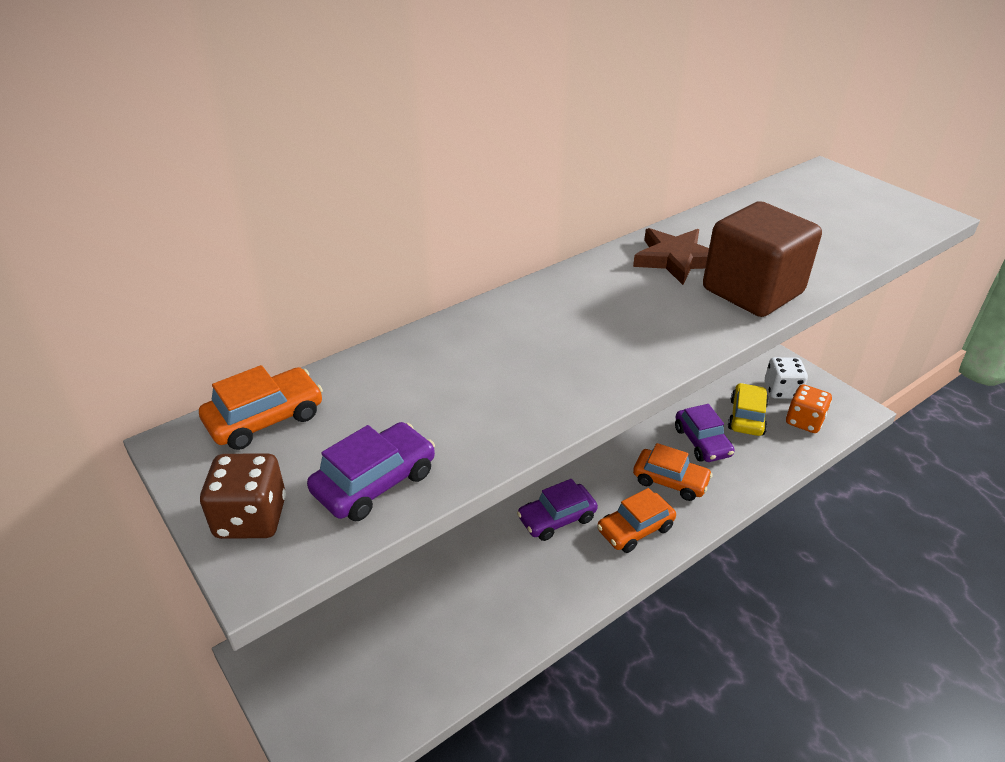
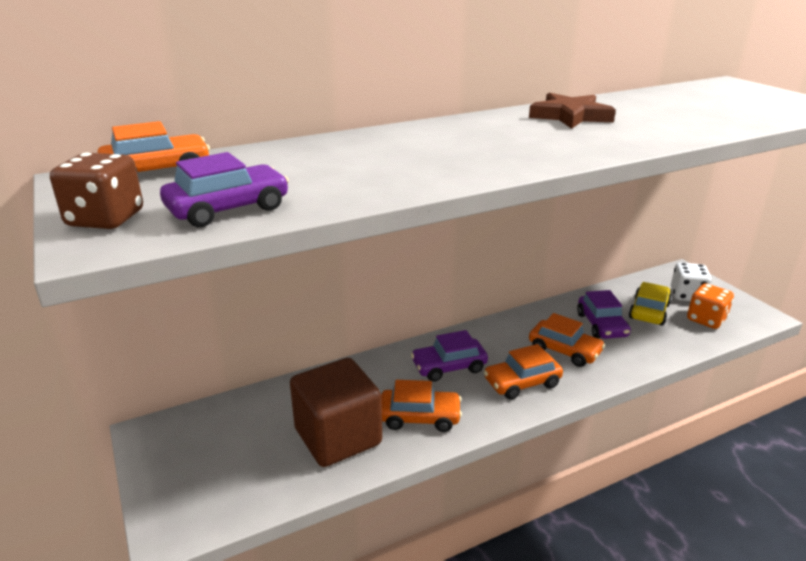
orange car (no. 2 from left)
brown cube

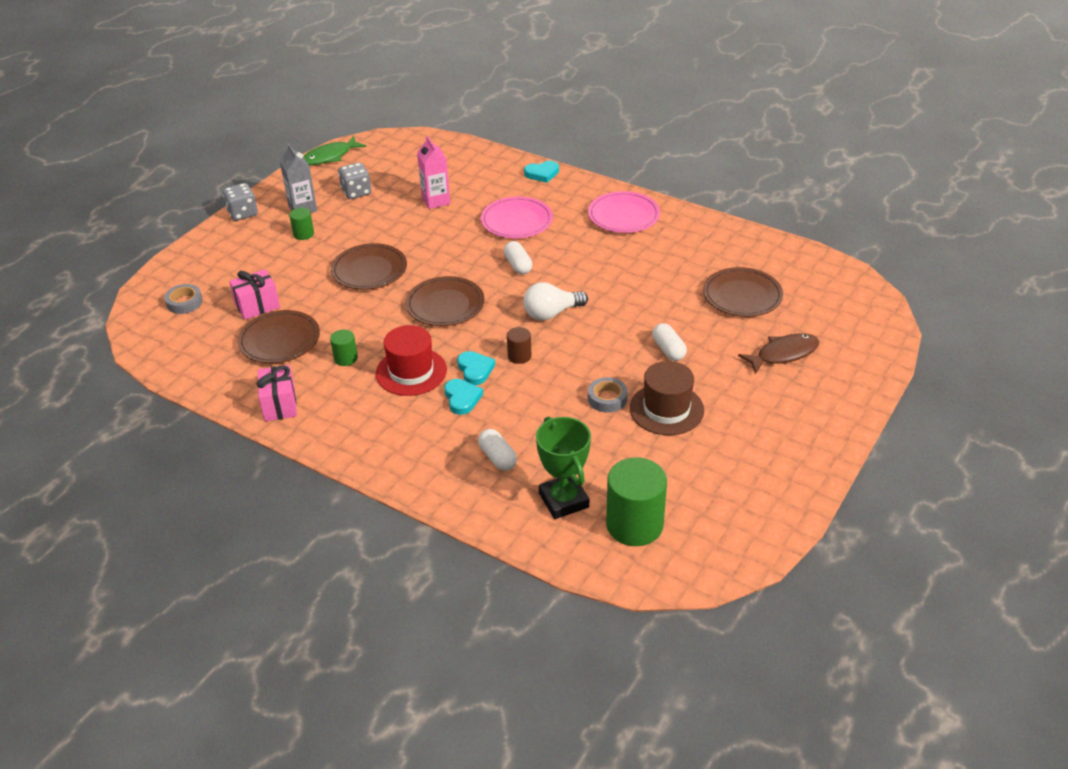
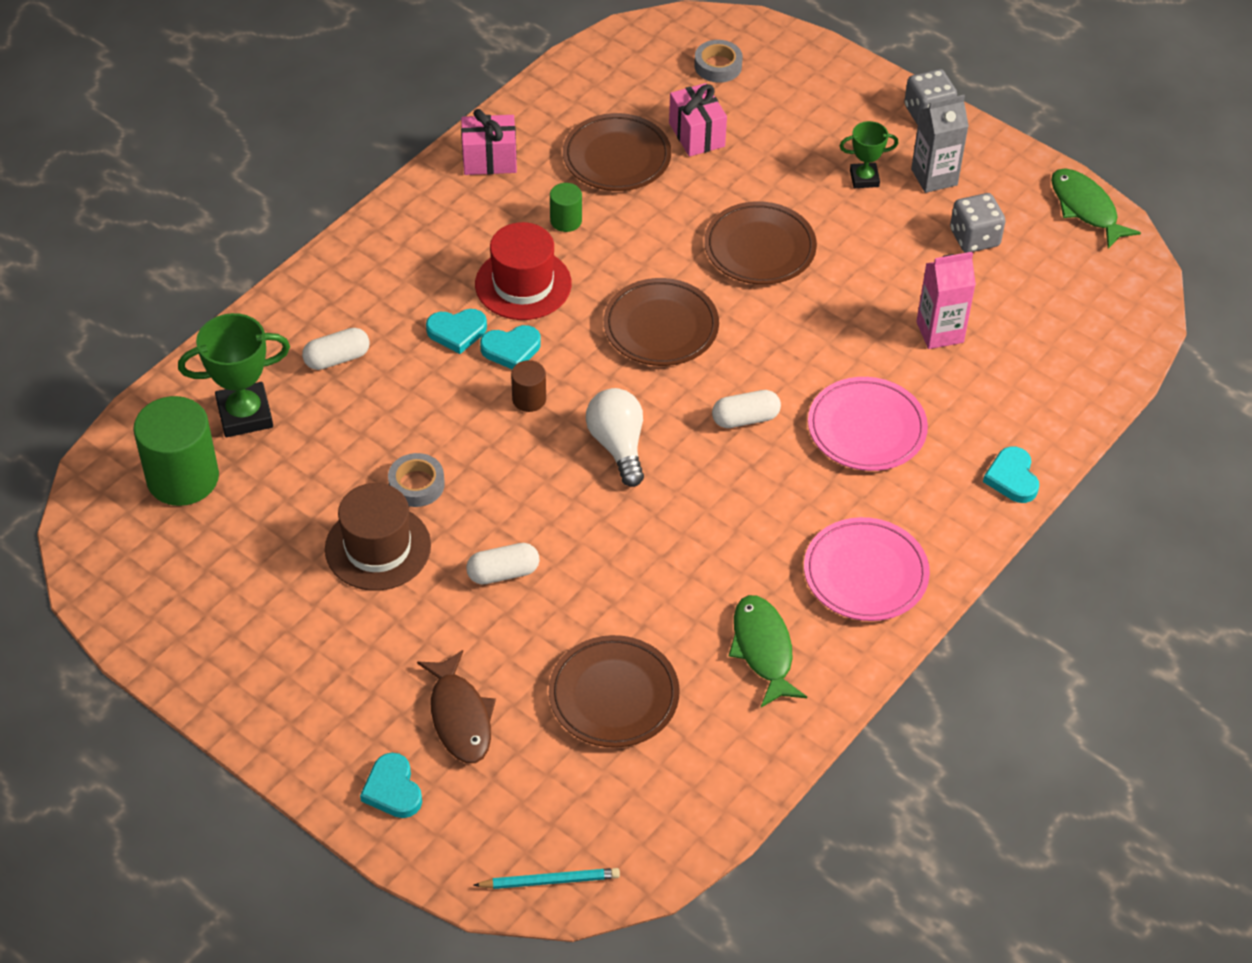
turquoise heart (no. 1 from left)
turquoise pencil
green fish (no. 1 from left)
green trophy (no. 2 from left)

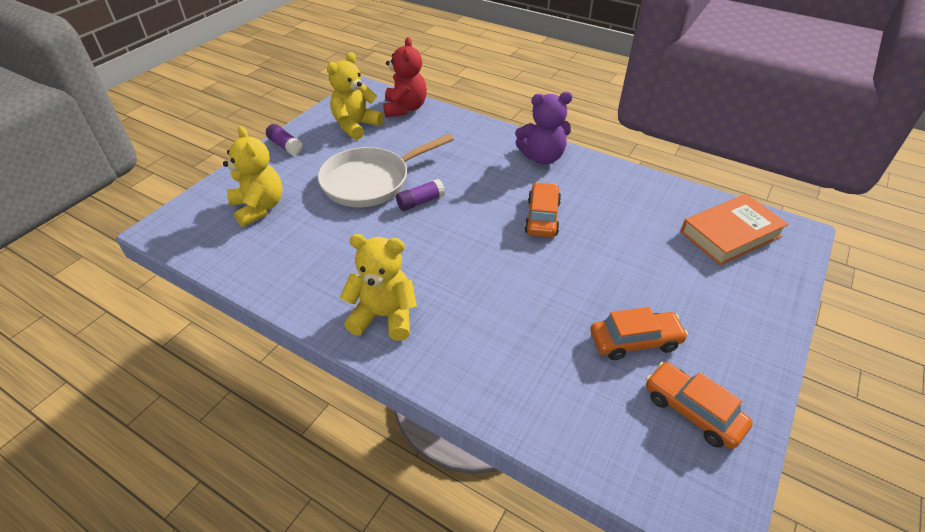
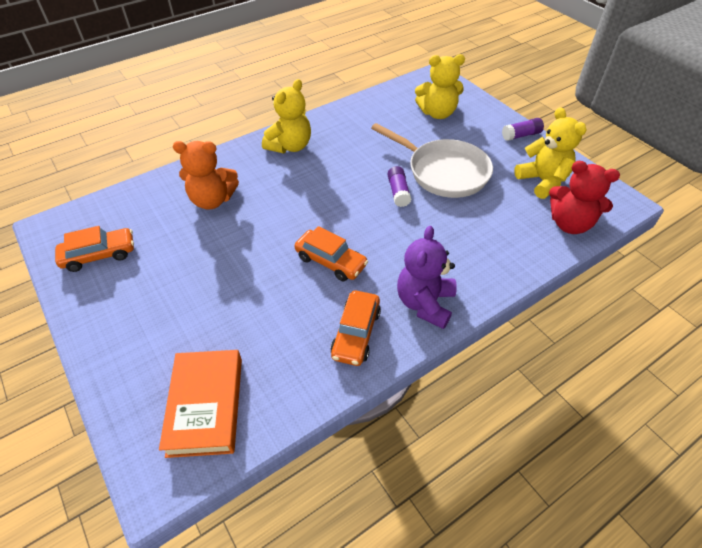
orange teddy bear
orange car (no. 3 from left)
white pan

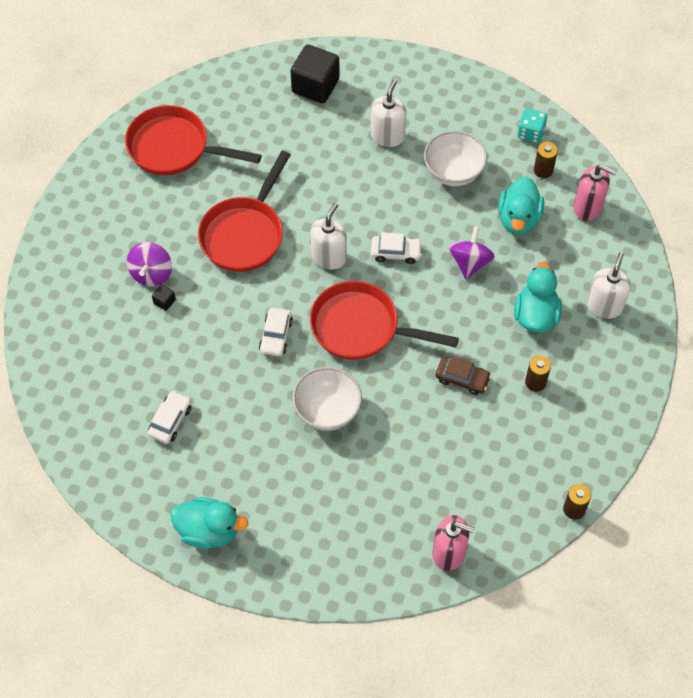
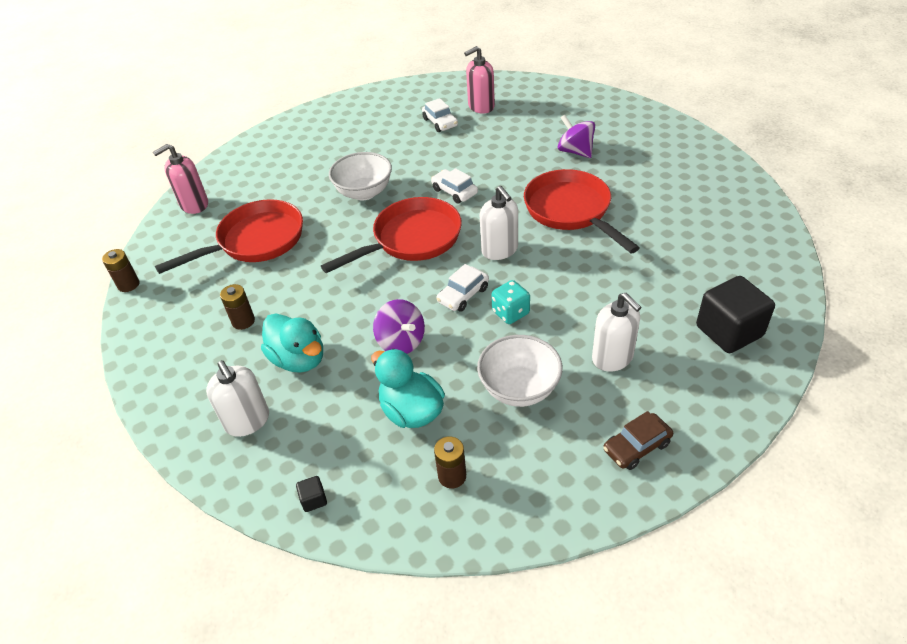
turquoise duck (no. 1 from left in the first image)
red pan (no. 1 from left)
black cube (no. 1 from left)
brown car
turquoise dice
pink soap dispenser (no. 2 from left)

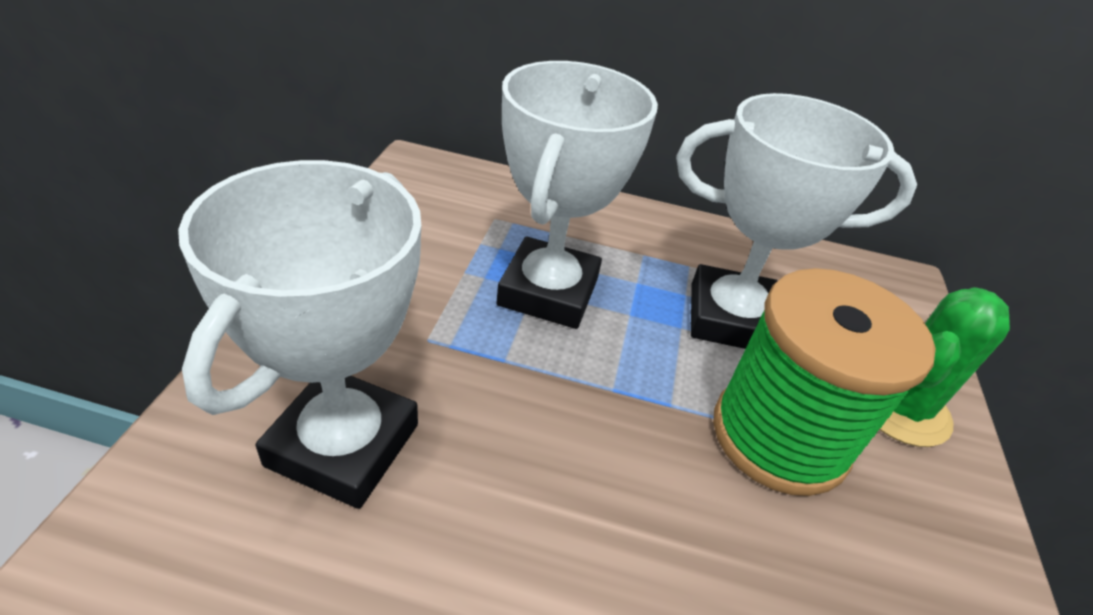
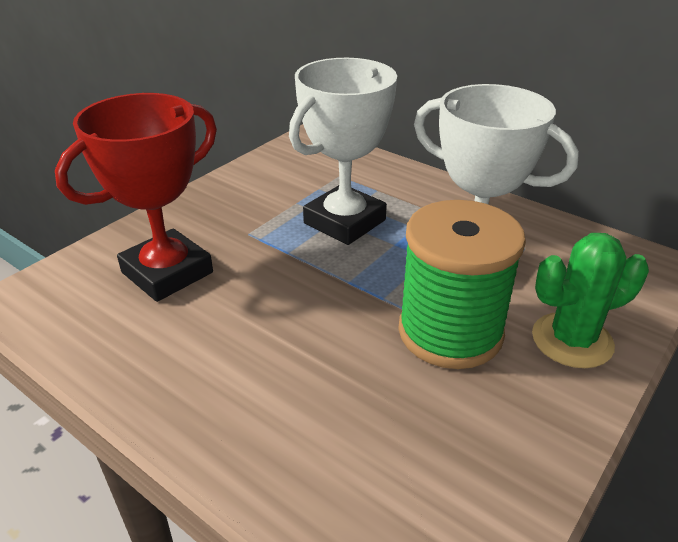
red trophy

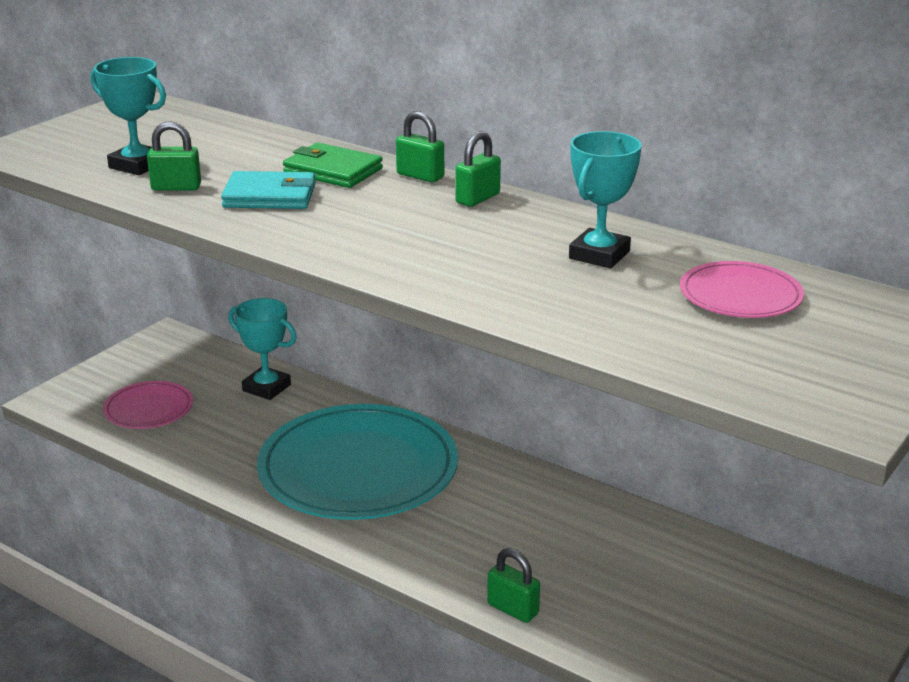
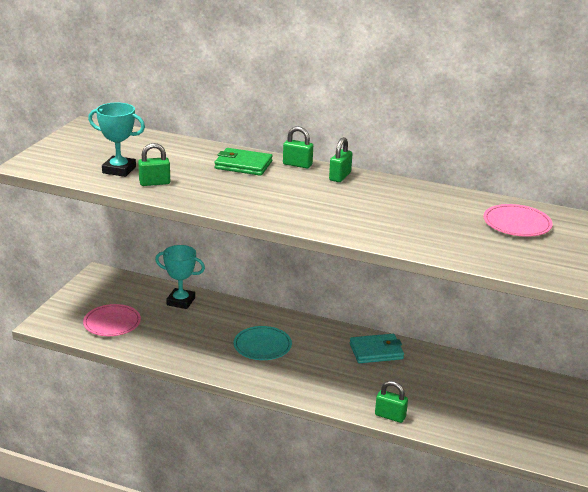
turquoise trophy (no. 3 from left in the first image)
turquoise wallet
turquoise plate

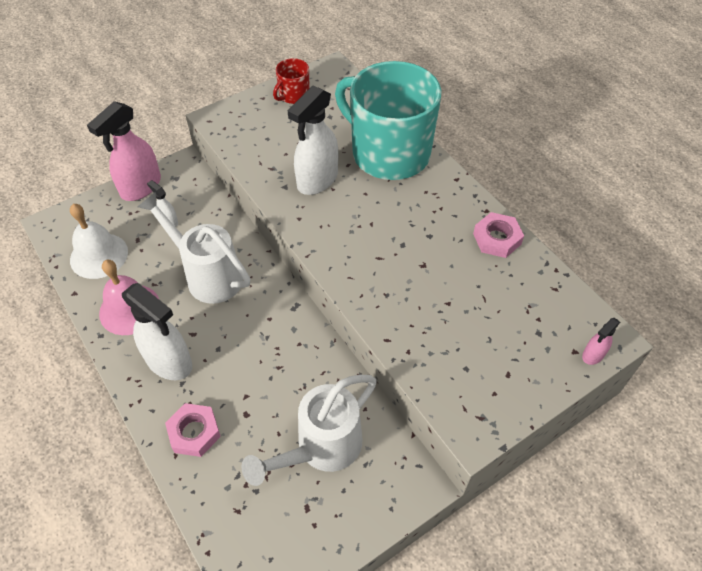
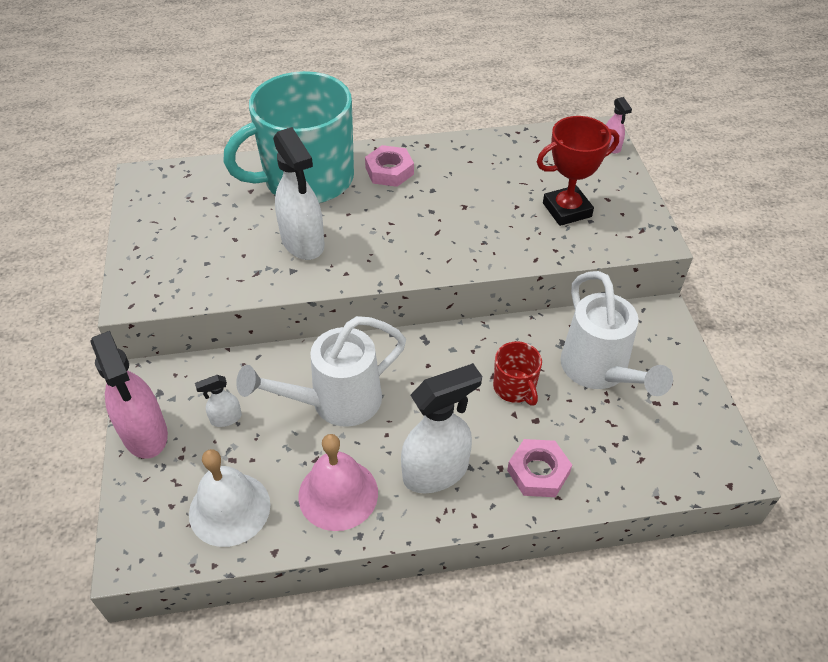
red trophy
red mug
pink nut (no. 1 from left)

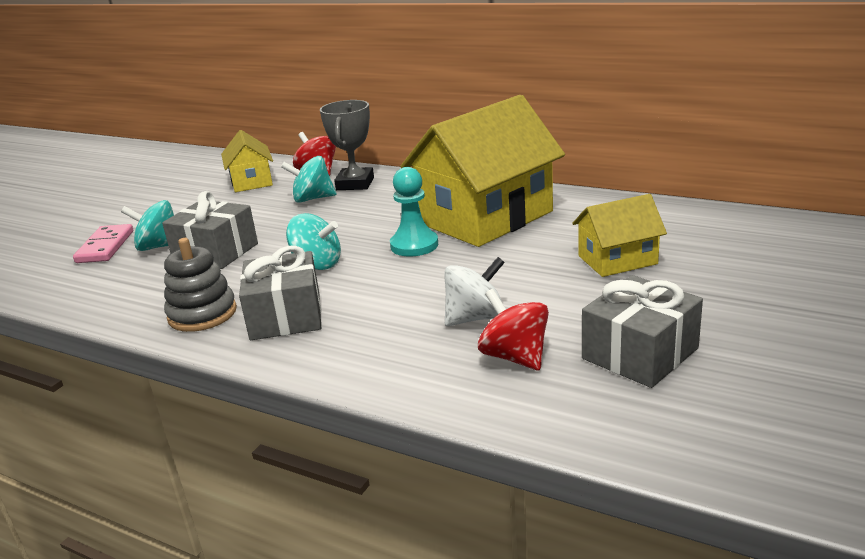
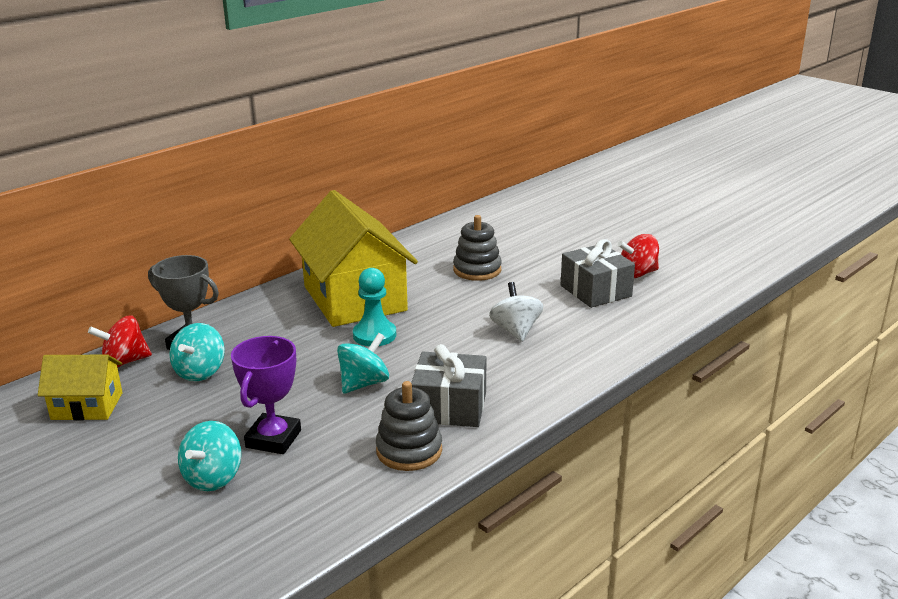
pink domino
red spinning top (no. 2 from left)
purple trophy
grey stacking toy (no. 2 from left)

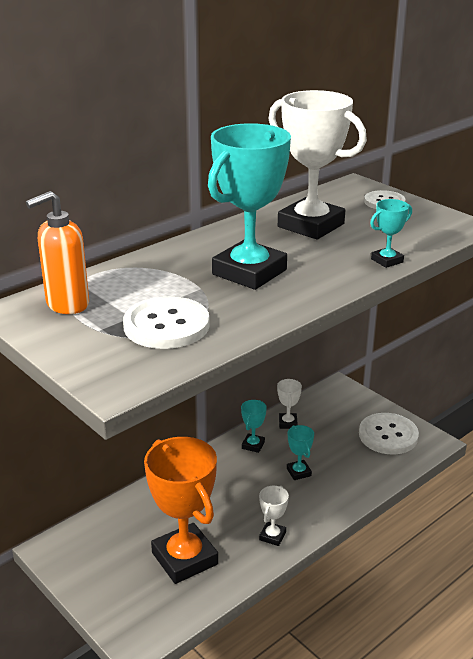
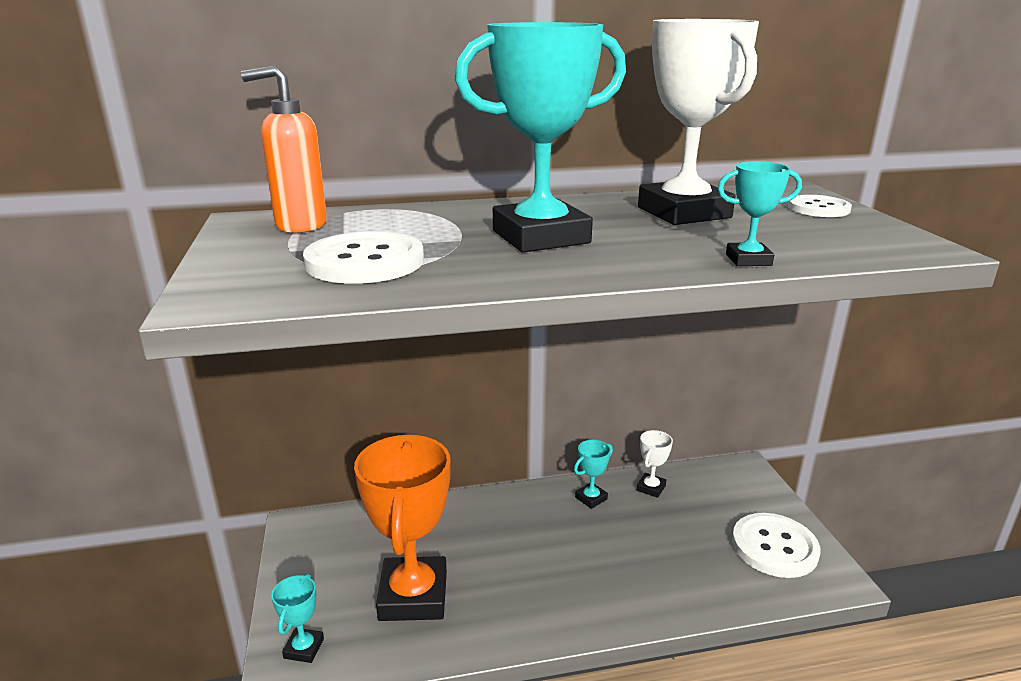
white trophy (no. 1 from left in the first image)
turquoise trophy (no. 1 from left)

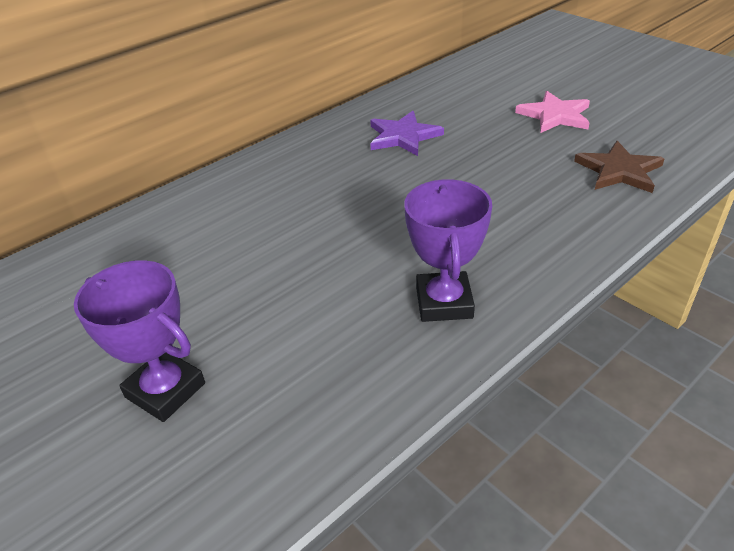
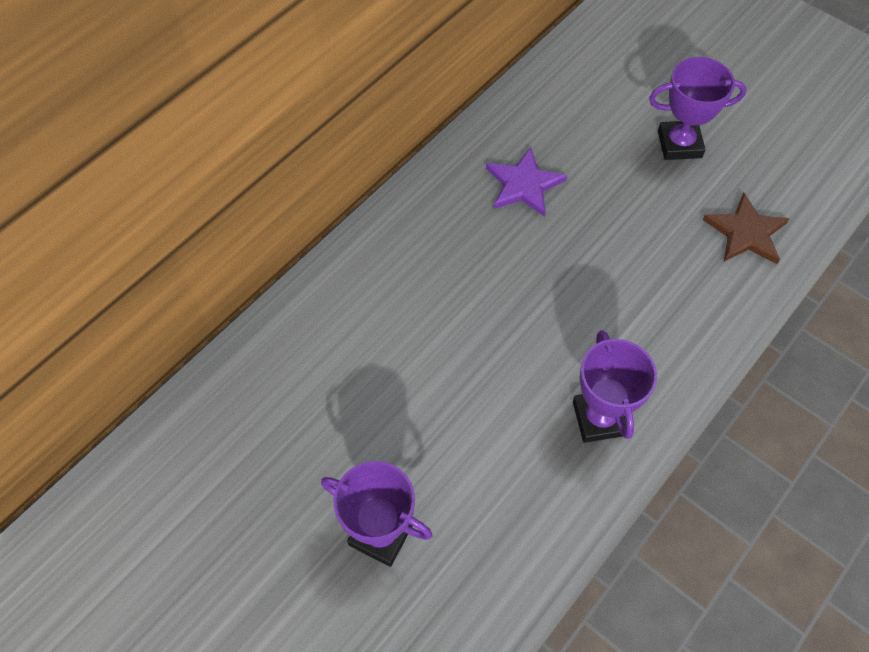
purple trophy (no. 3 from left)

